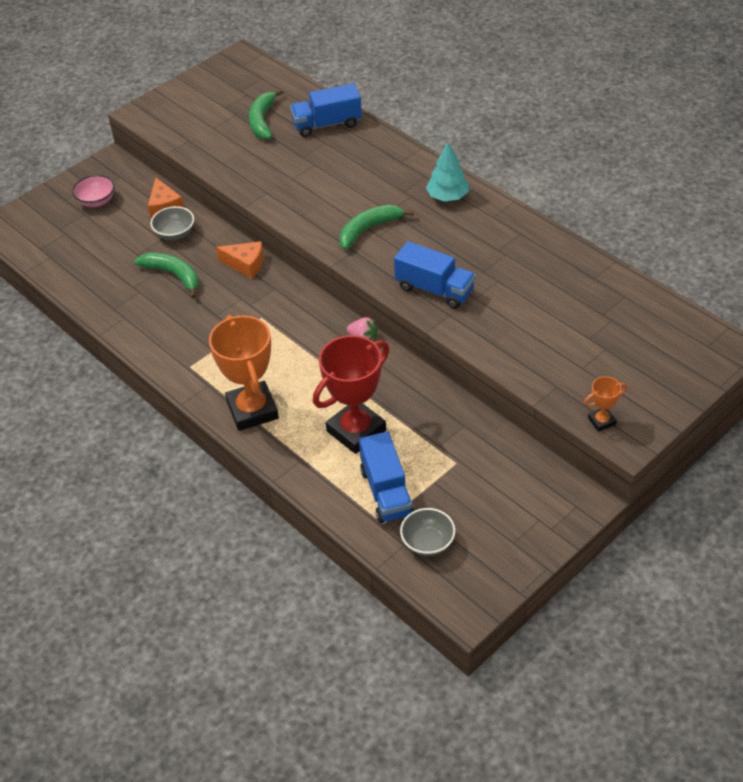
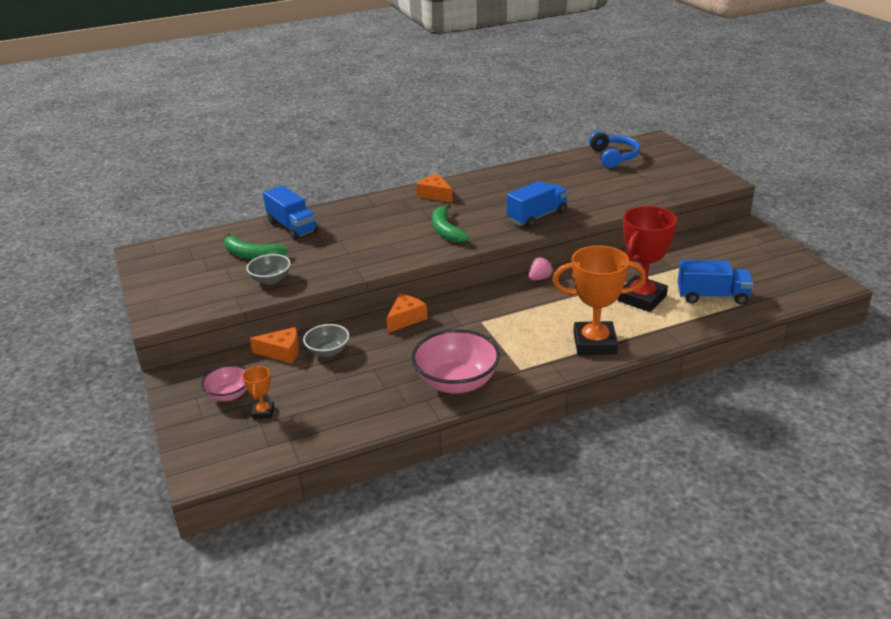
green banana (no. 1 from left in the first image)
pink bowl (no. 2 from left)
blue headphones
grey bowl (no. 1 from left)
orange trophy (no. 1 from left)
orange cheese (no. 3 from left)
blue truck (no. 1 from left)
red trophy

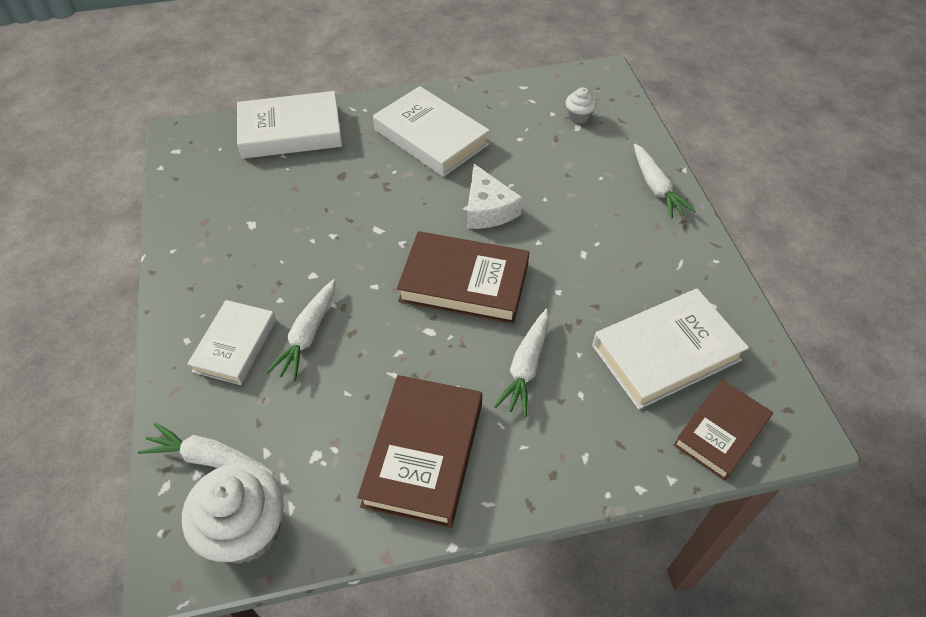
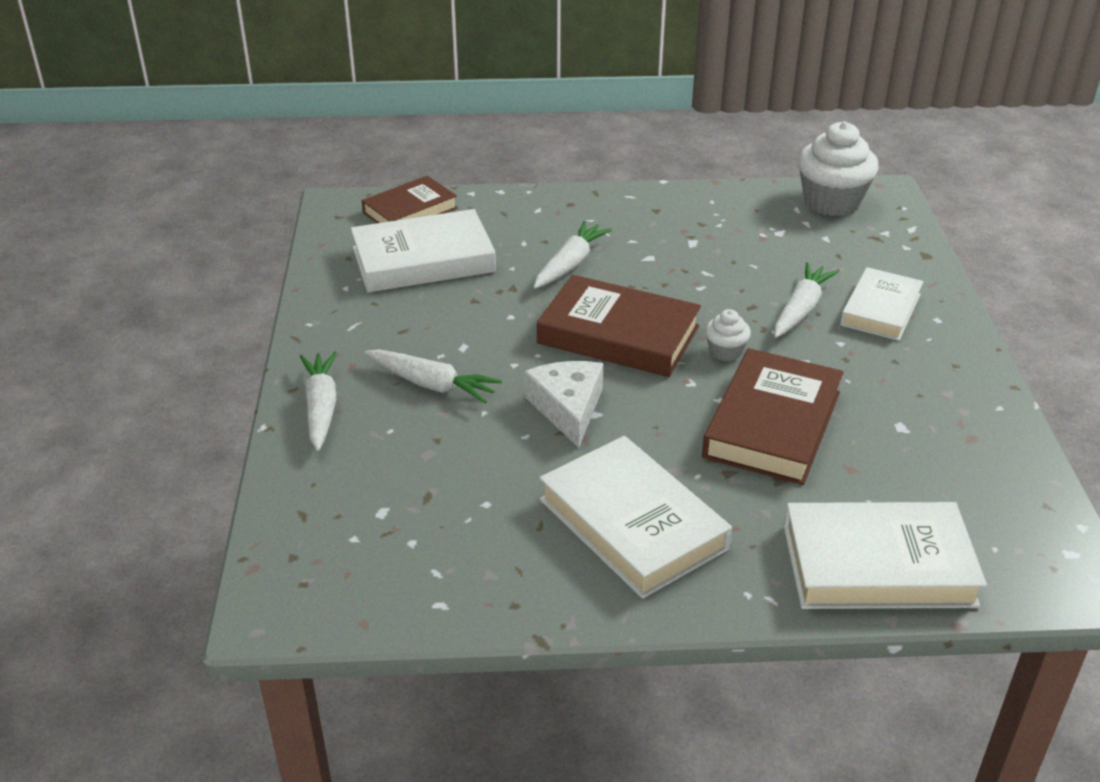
white carrot (no. 2 from left)
brown book (no. 3 from left)
white cupcake (no. 1 from left)

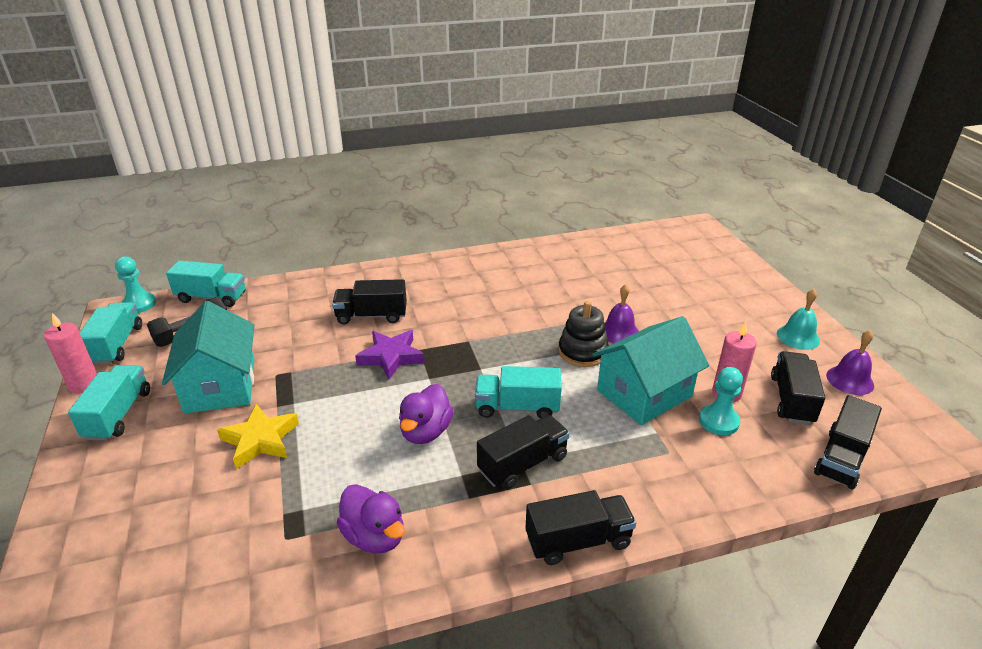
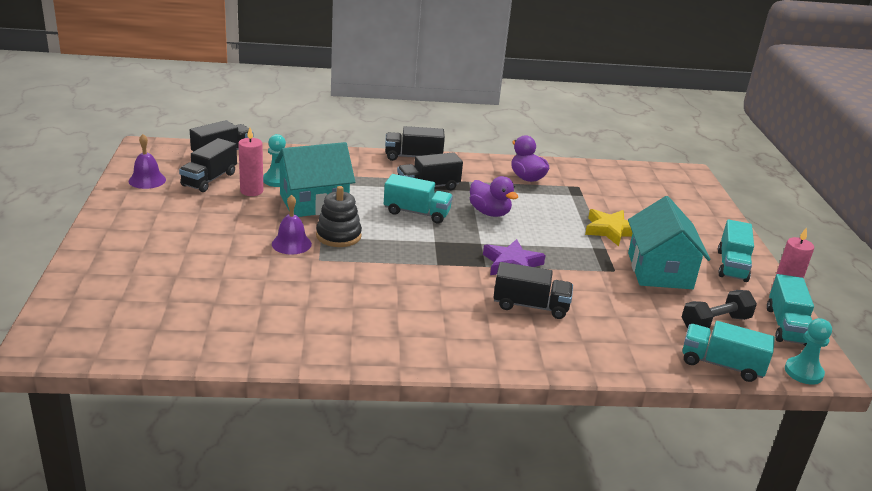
turquoise bell
purple duck (no. 1 from left)

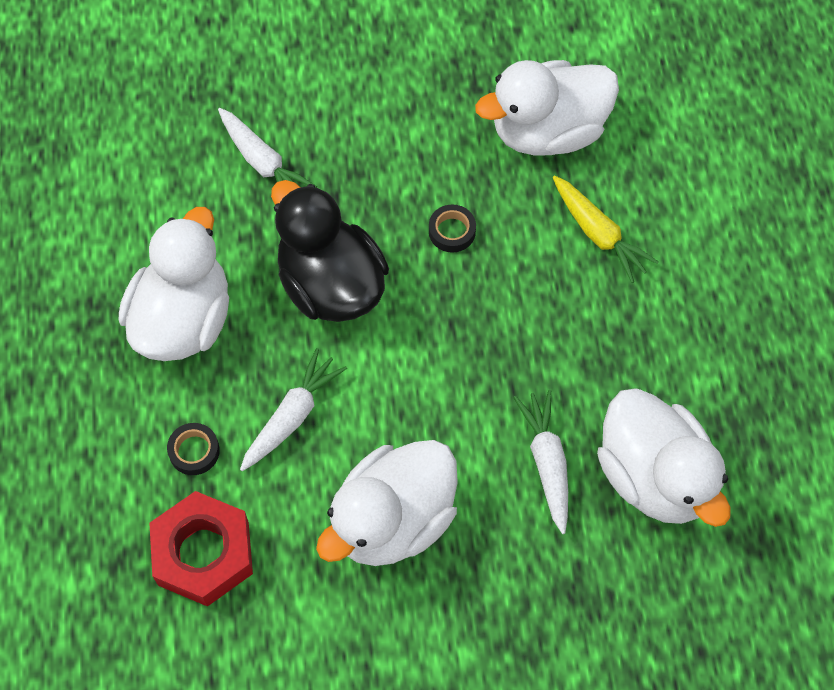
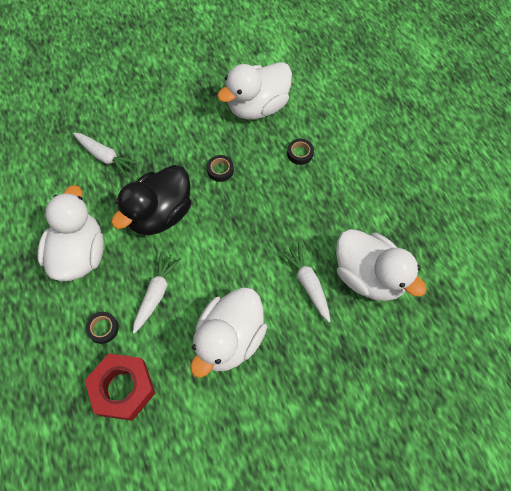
black tape (no. 3 from left)
black duck

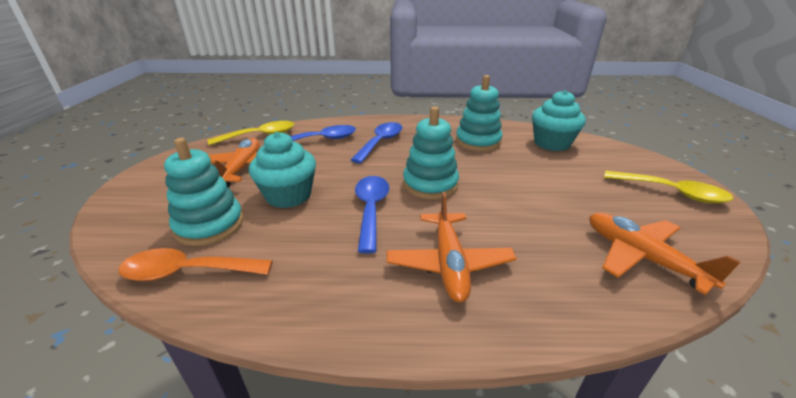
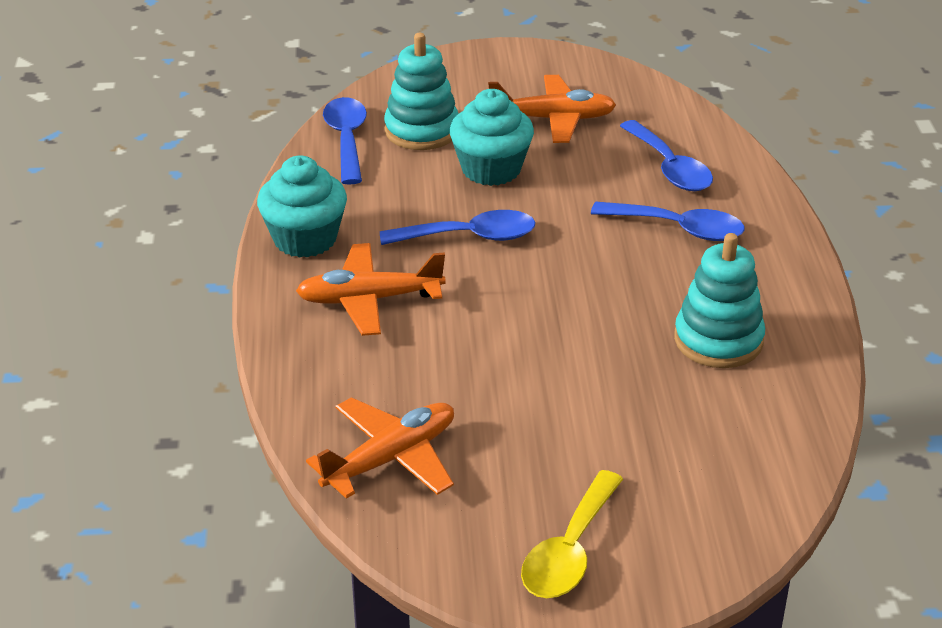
yellow spoon (no. 1 from left in the first image)
turquoise stacking toy (no. 2 from left in the first image)
turquoise cupcake (no. 1 from left)
blue spoon (no. 1 from left)

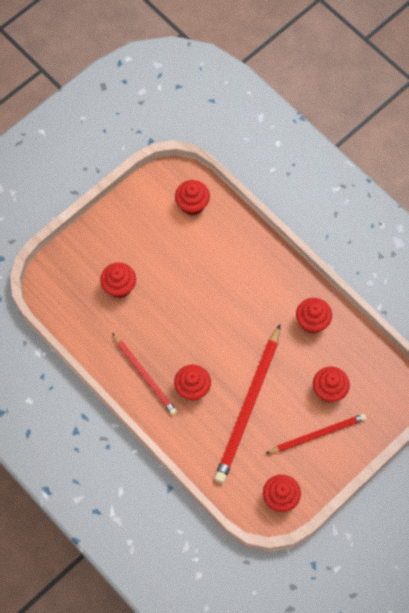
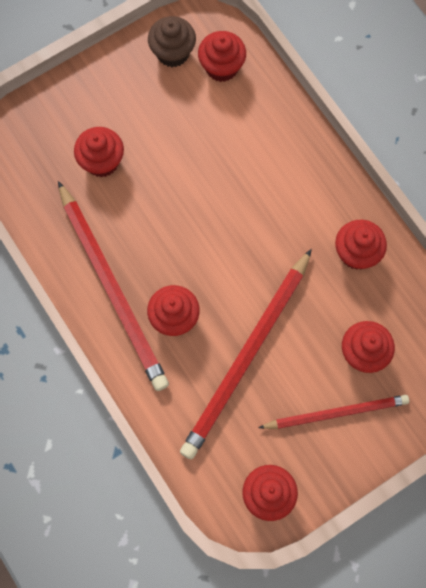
brown cupcake
red pencil (no. 1 from left)

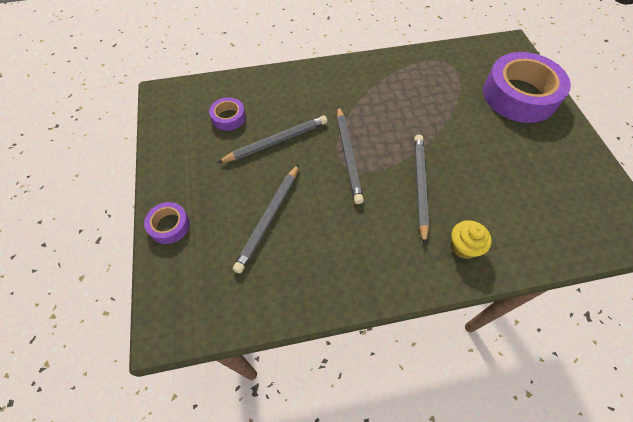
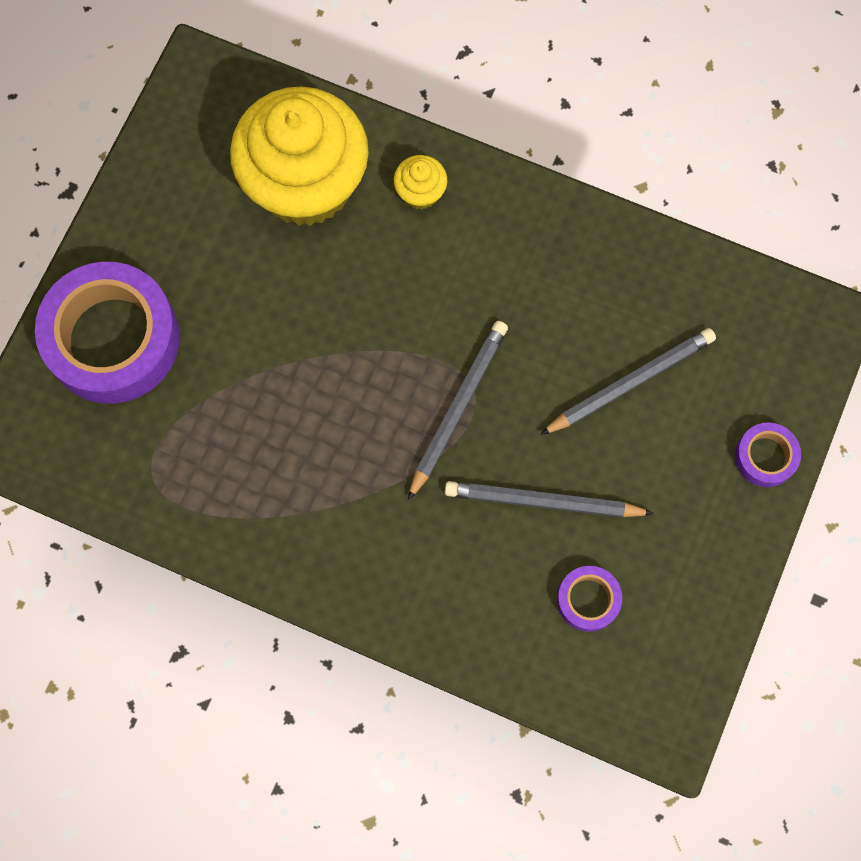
grey pencil (no. 4 from left in the first image)
yellow cupcake (no. 1 from left)

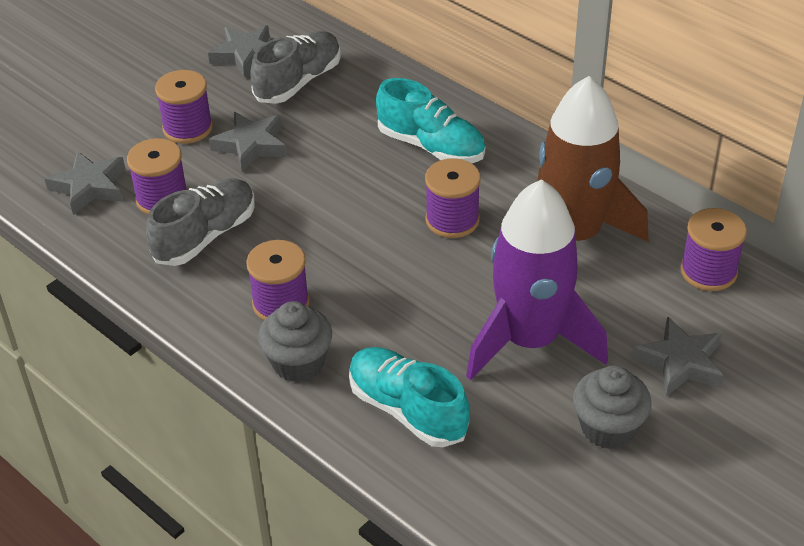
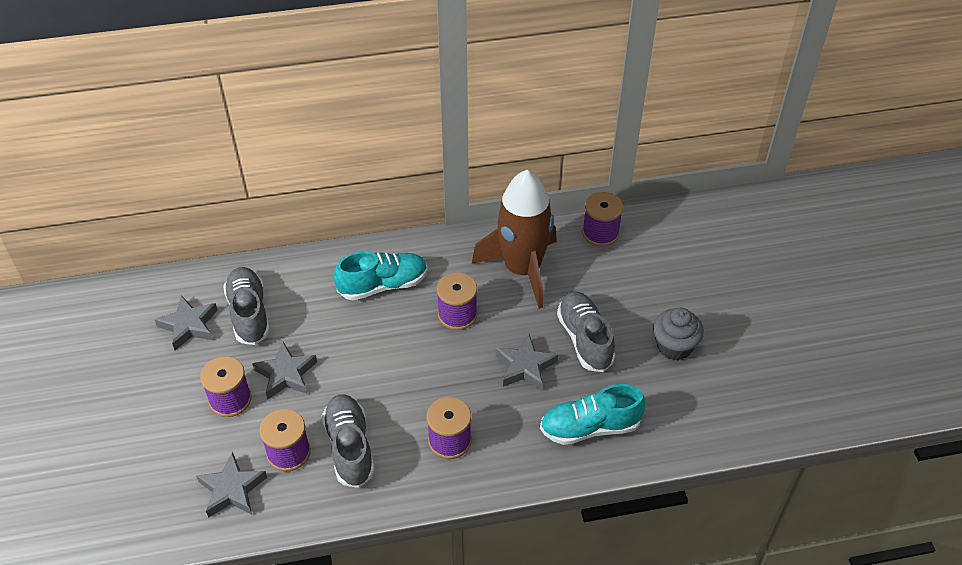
grey cupcake (no. 1 from left in the first image)
grey star (no. 4 from left)
grey shoe (no. 3 from left)

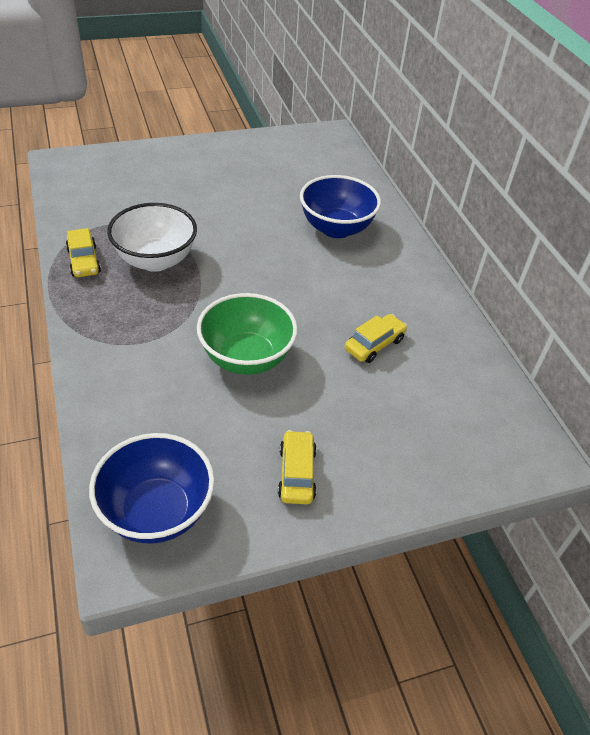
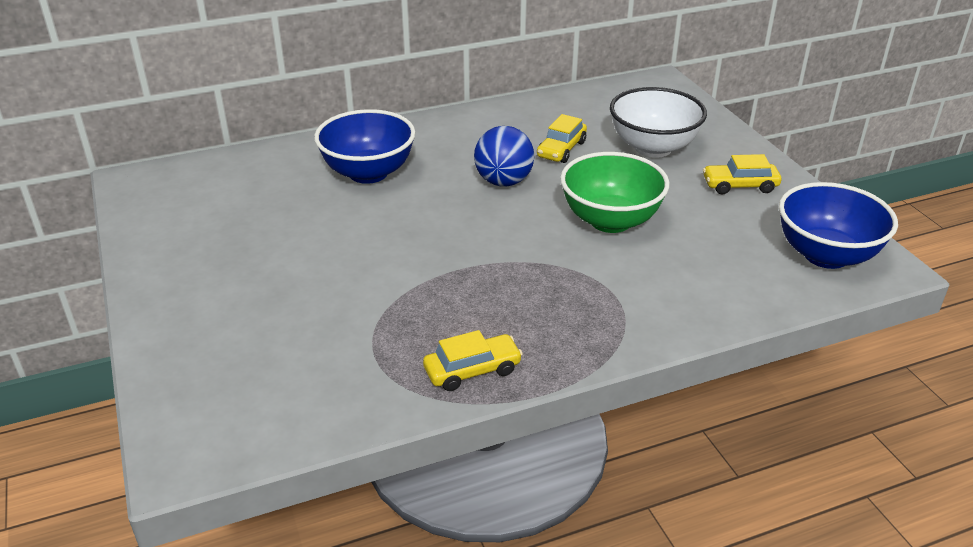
blue ball
white bowl
yellow car (no. 2 from left)

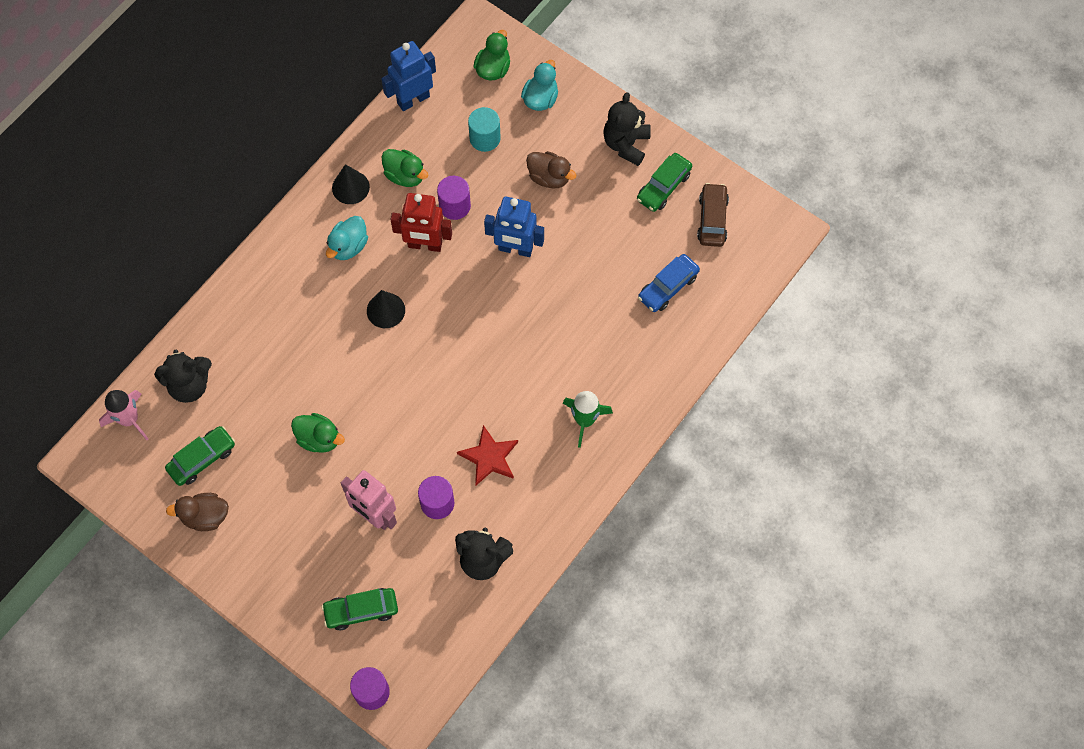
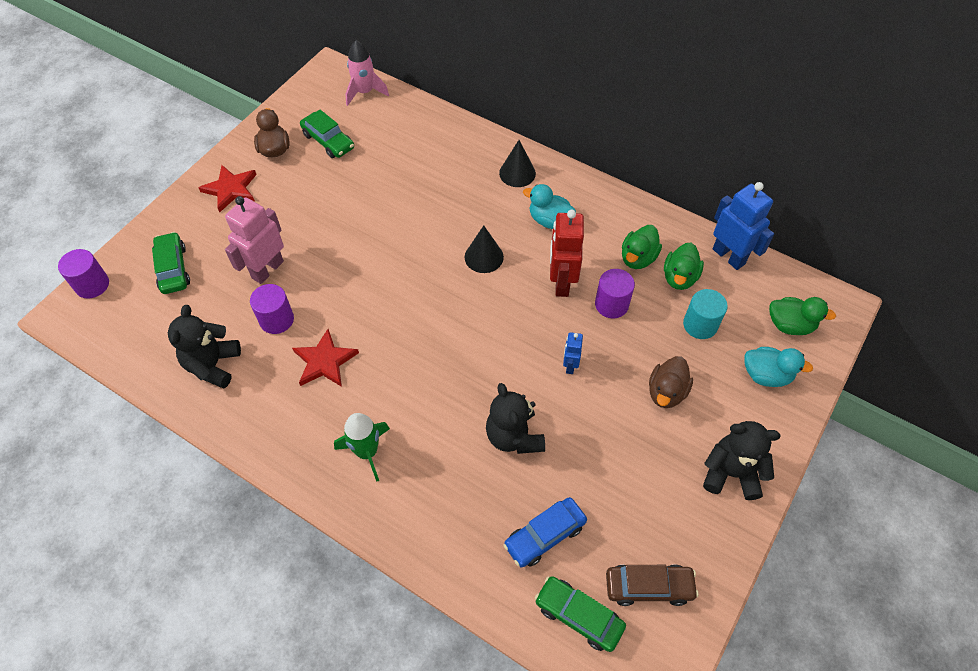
red star (no. 1 from left)
black teddy bear (no. 2 from left)
green duck (no. 2 from left)
black cone (no. 2 from left)
green car (no. 3 from left)
blue car
blue robot (no. 1 from left)

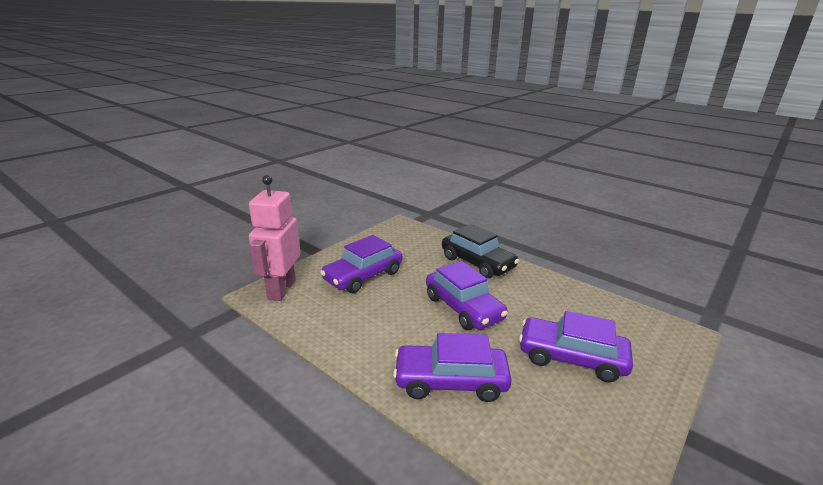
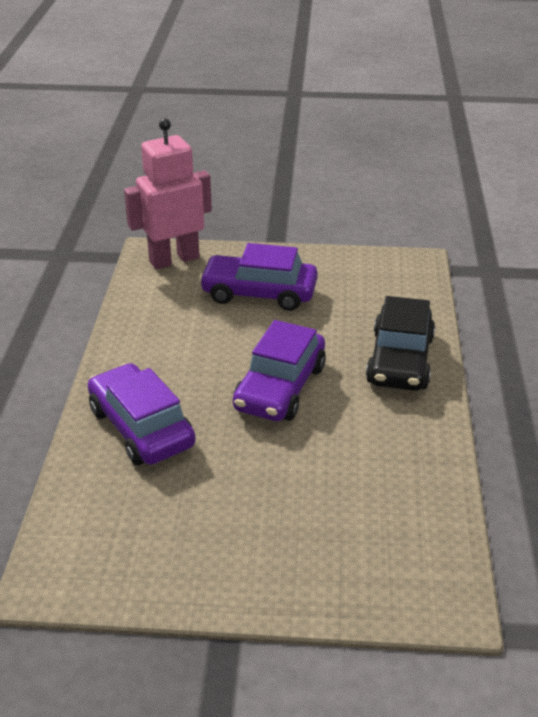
purple car (no. 4 from left in the first image)

